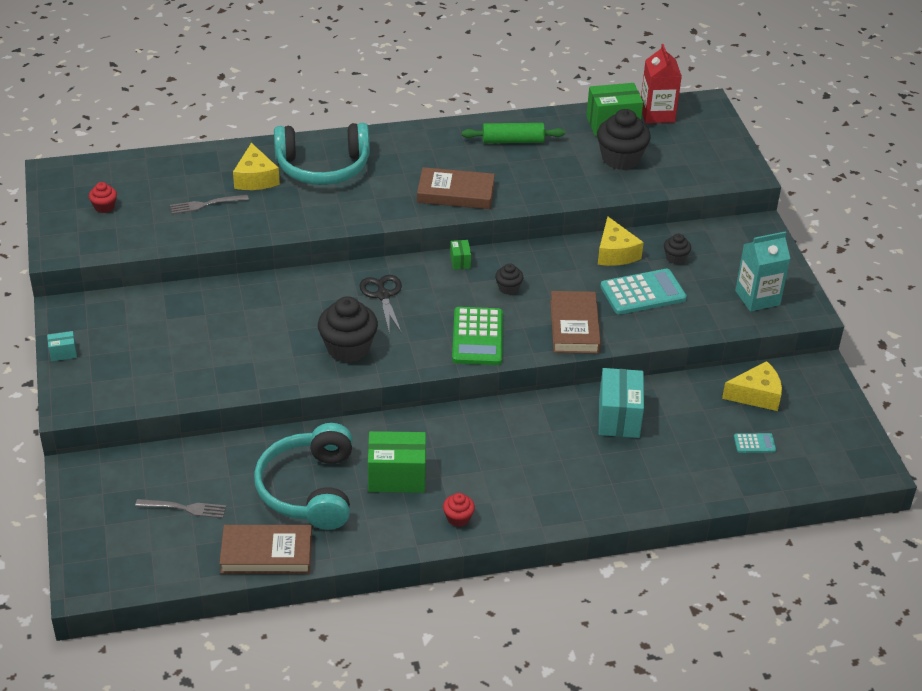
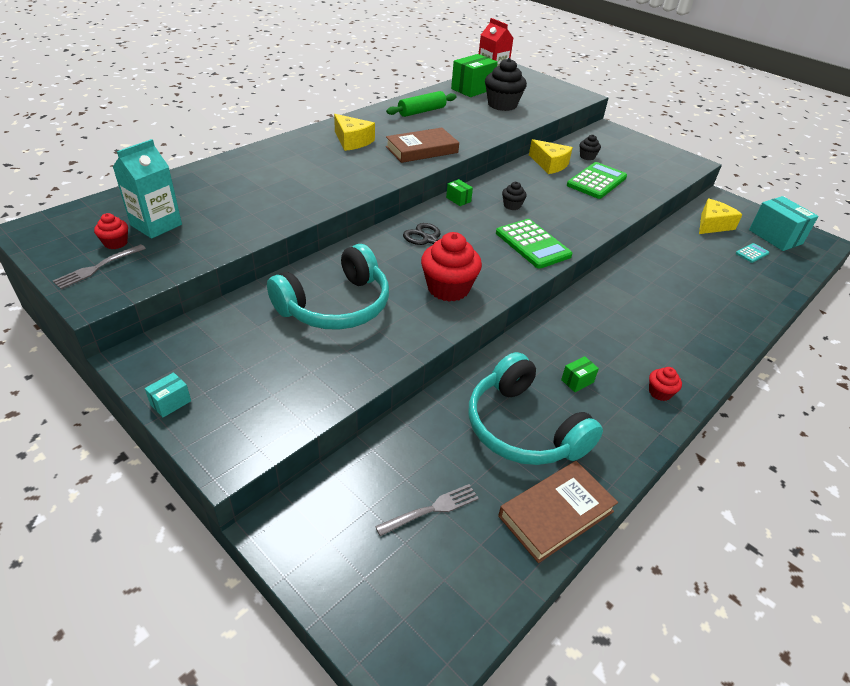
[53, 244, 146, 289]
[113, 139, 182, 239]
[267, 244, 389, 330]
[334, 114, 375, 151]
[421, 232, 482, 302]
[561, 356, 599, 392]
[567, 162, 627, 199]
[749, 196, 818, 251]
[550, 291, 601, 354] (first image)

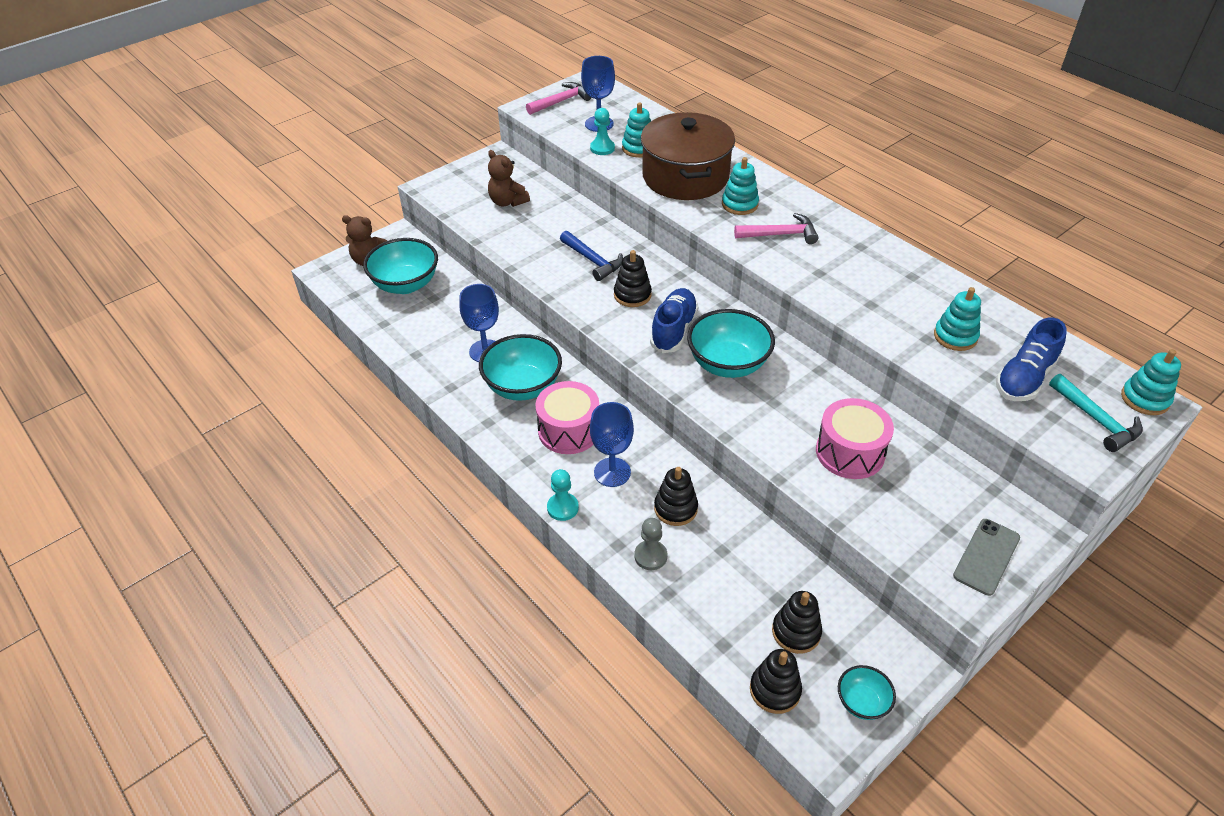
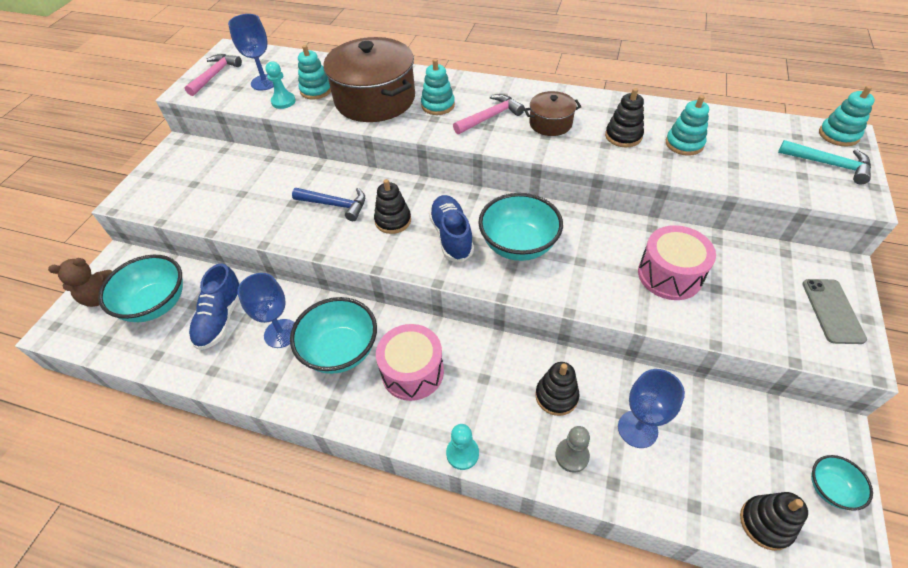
[189, 263, 241, 350]
[524, 91, 582, 136]
[605, 88, 644, 147]
[618, 369, 685, 448]
[488, 150, 530, 207] (first image)

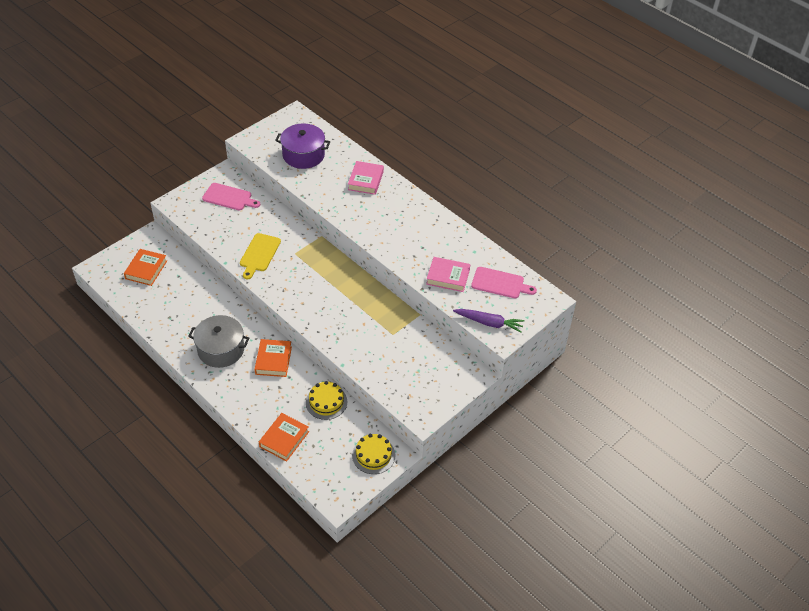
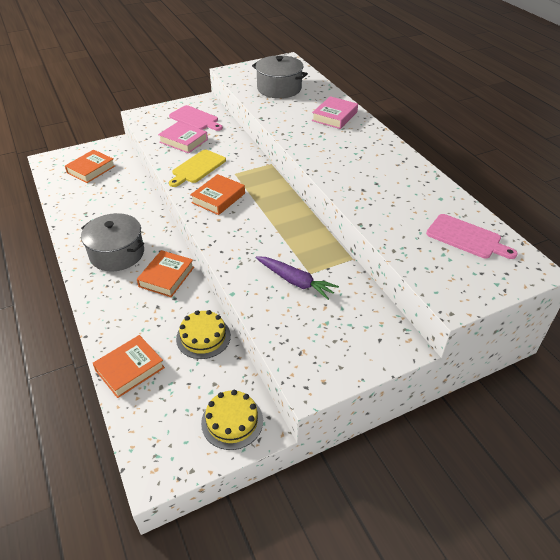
[158, 122, 208, 153]
[190, 174, 245, 215]
[252, 55, 308, 98]
[255, 256, 339, 300]

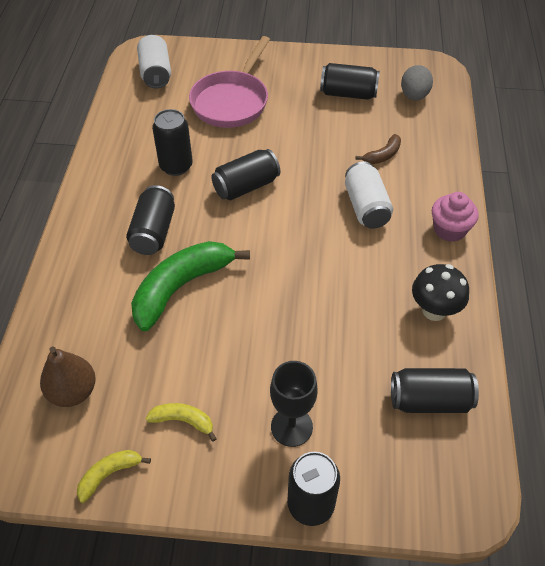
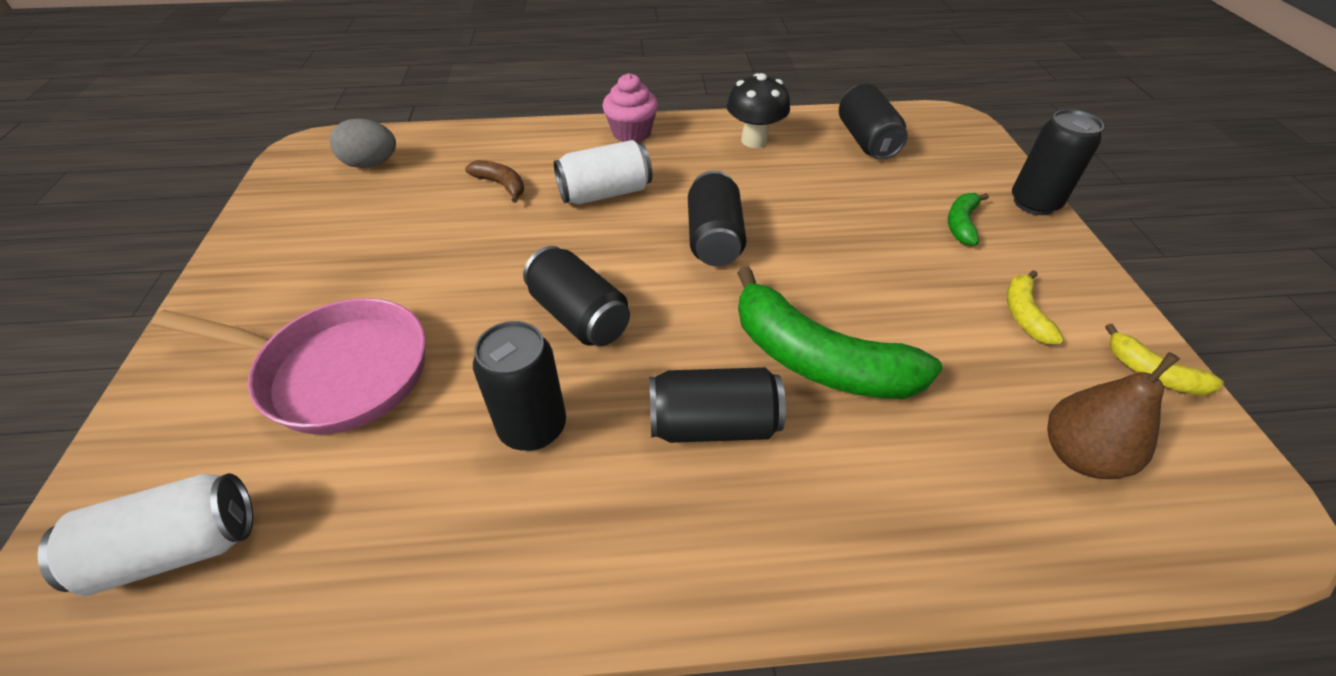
[688, 171, 746, 266]
[948, 193, 989, 245]

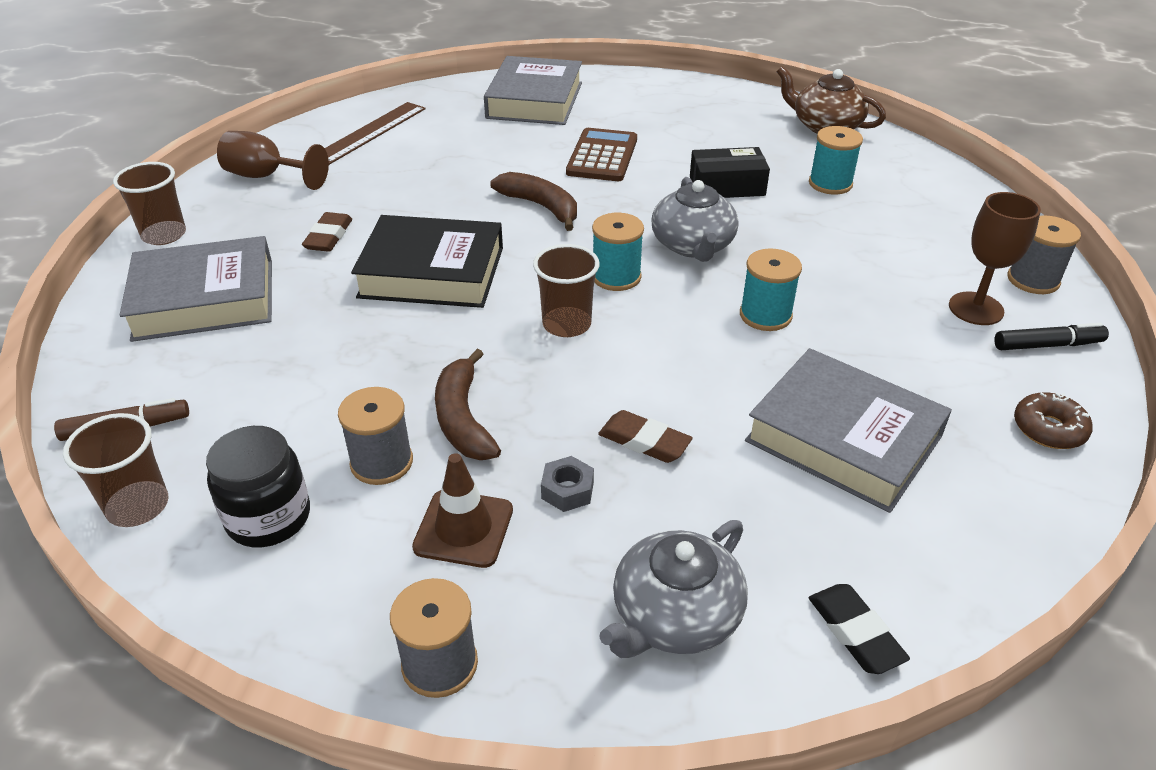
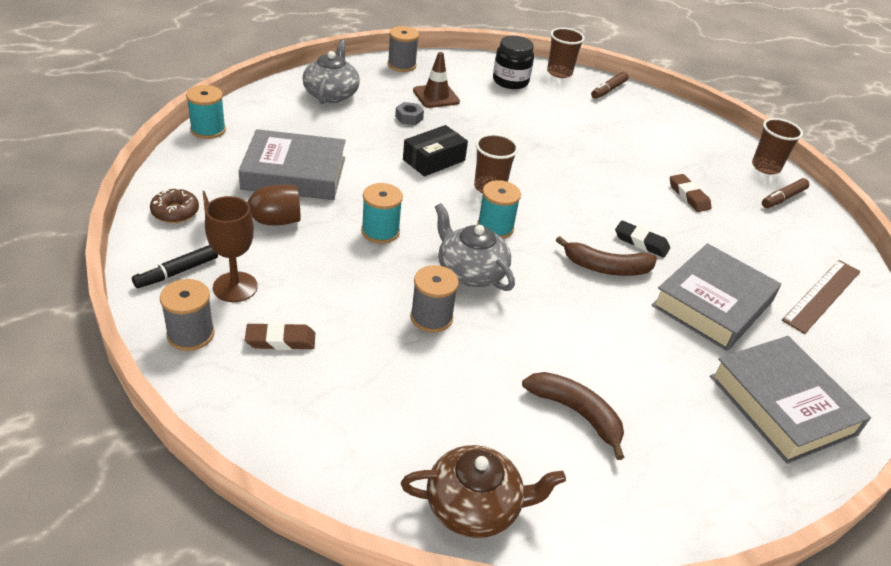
[186, 85, 226, 139]
[203, 185, 300, 225]
[245, 322, 315, 350]
[403, 125, 468, 176]
[410, 265, 459, 333]
[522, 372, 625, 460]
[615, 220, 670, 258]
[652, 243, 781, 351]
[762, 178, 809, 208]
[782, 260, 861, 334]
[351, 215, 503, 308] (first image)
[566, 128, 637, 181] (first image)

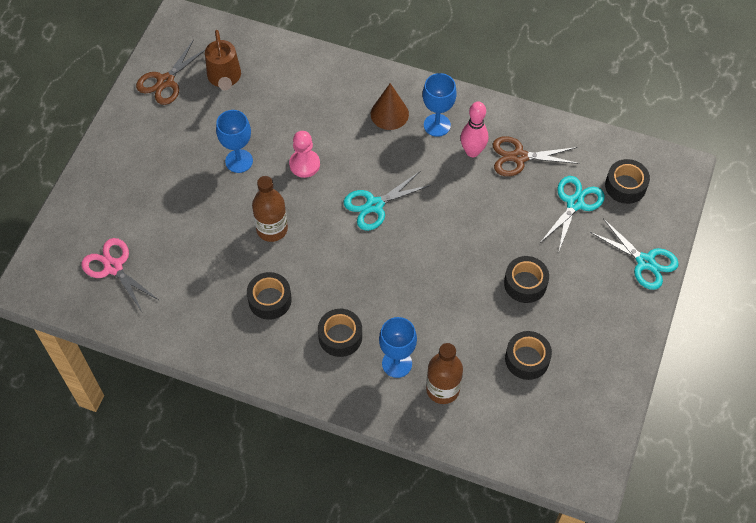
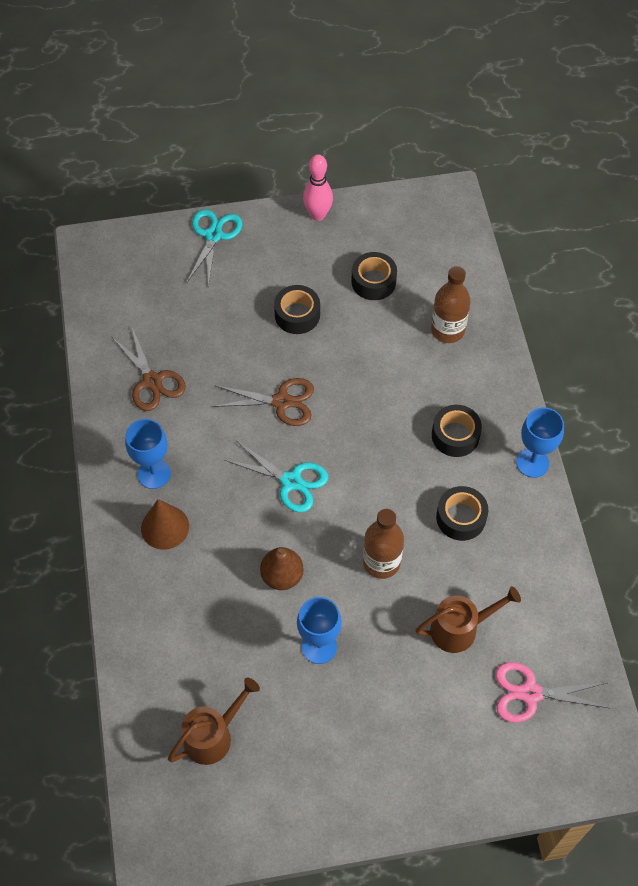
[212, 378, 314, 426]
[260, 547, 304, 590]
[303, 154, 333, 221]
[415, 586, 521, 653]
[496, 662, 609, 723]
[516, 407, 564, 478]
[540, 176, 605, 250] (first image)
[605, 159, 650, 204] (first image)

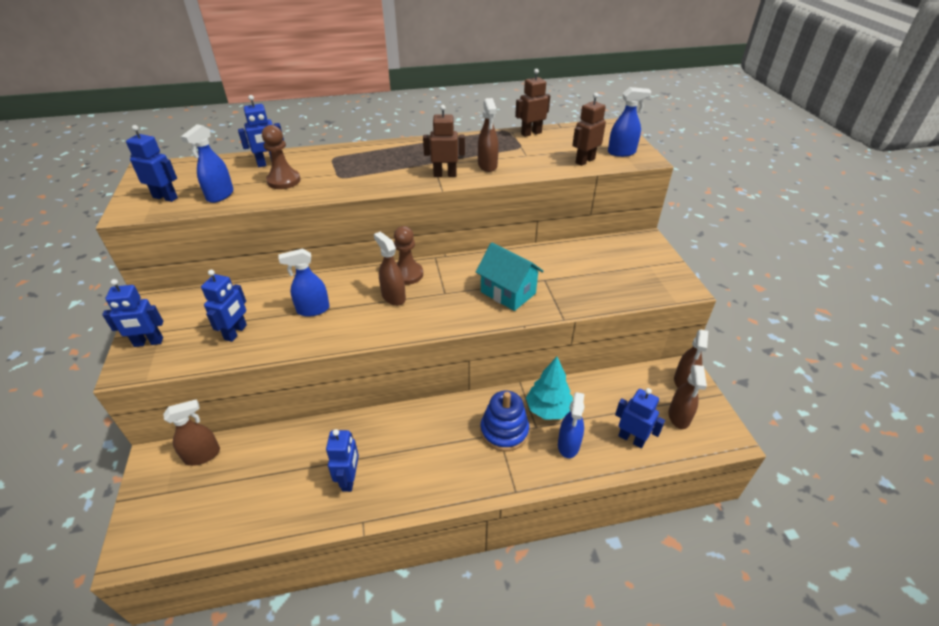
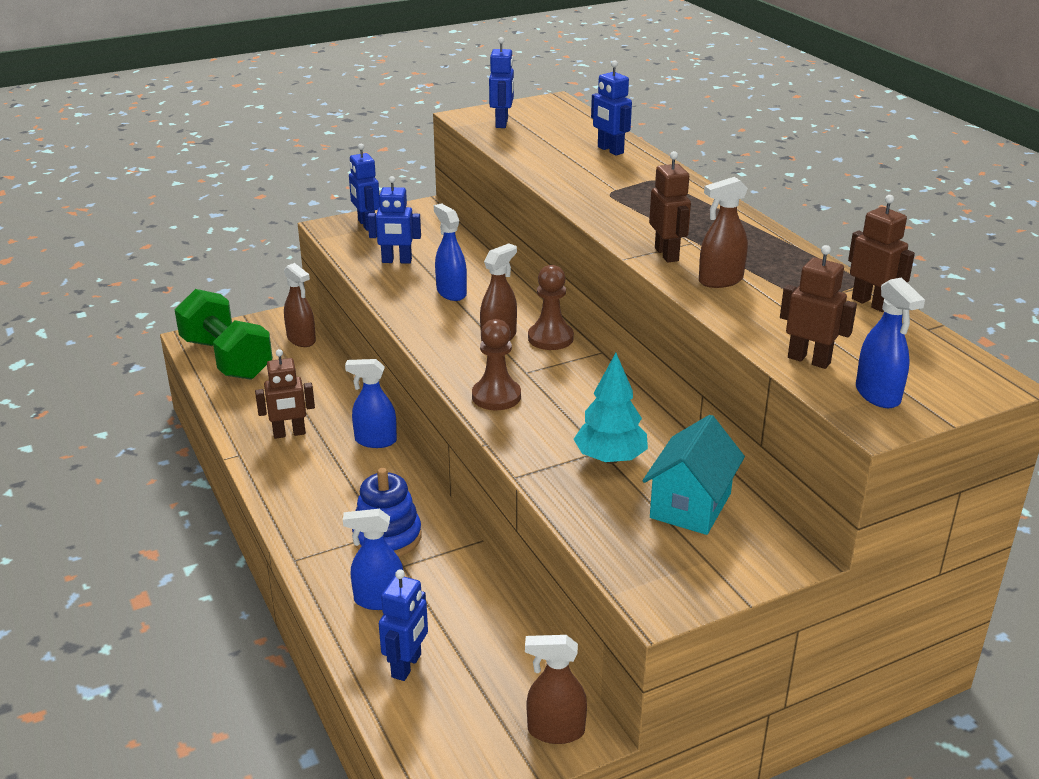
[174, 289, 273, 380]
[255, 349, 315, 439]
[345, 359, 397, 448]
[472, 319, 521, 410]
[574, 353, 648, 464]
[643, 415, 745, 535]
[668, 365, 707, 429] (first image)

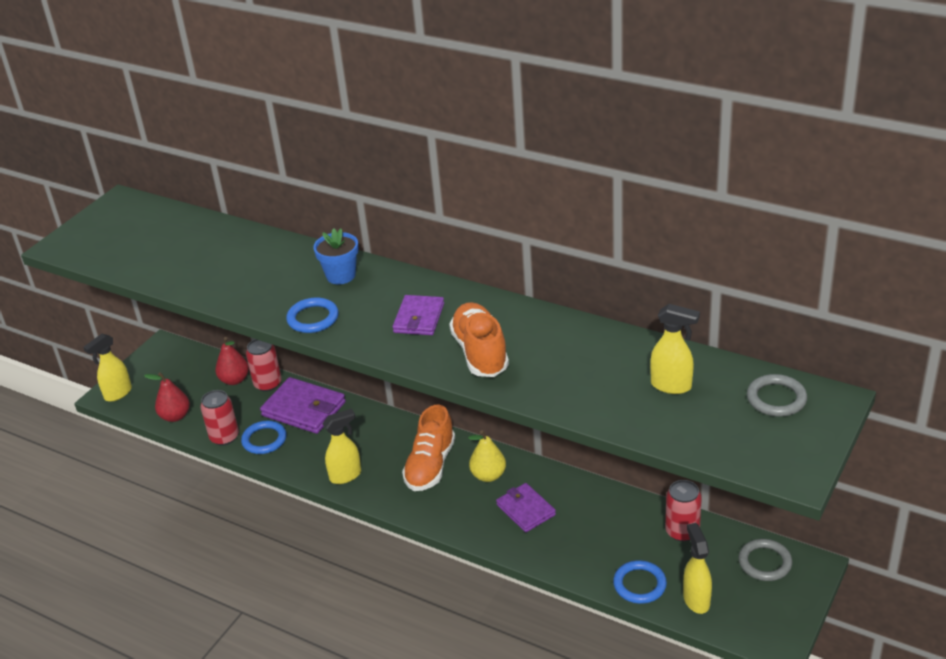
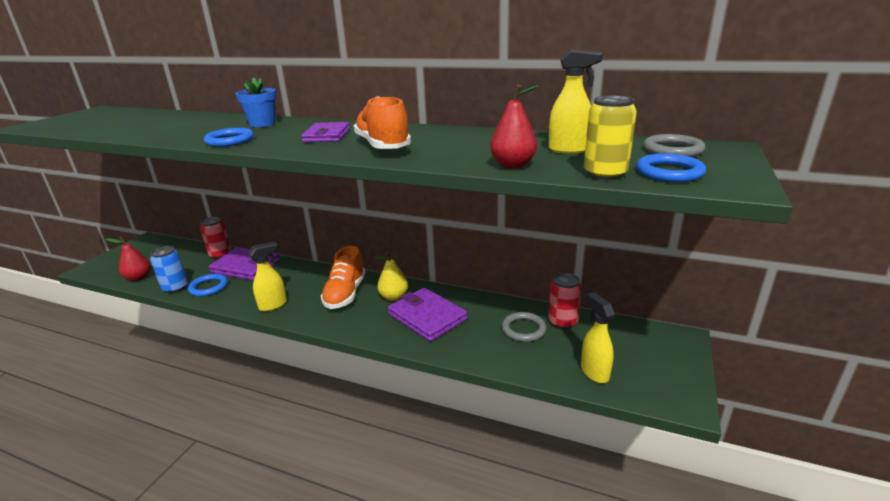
[150, 246, 188, 293]
[388, 288, 467, 342]
[490, 85, 538, 169]
[502, 312, 546, 342]
[584, 96, 637, 180]
[636, 153, 706, 182]
[83, 334, 132, 402] (first image)

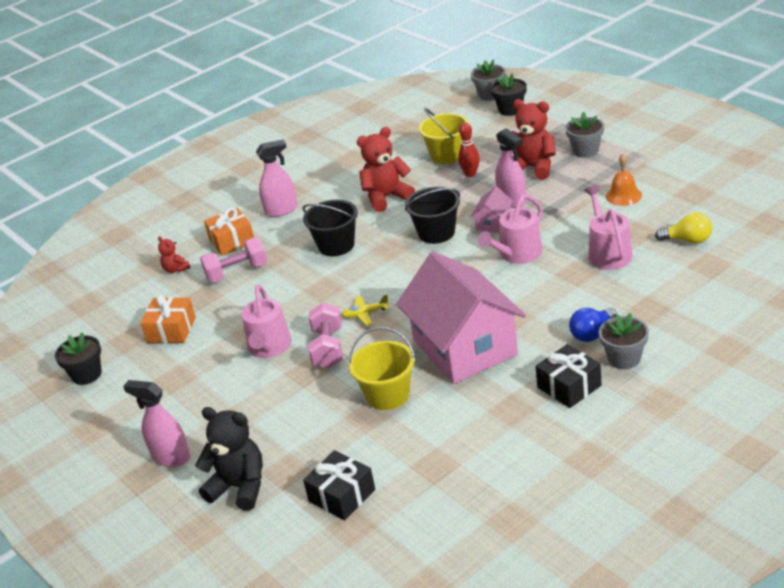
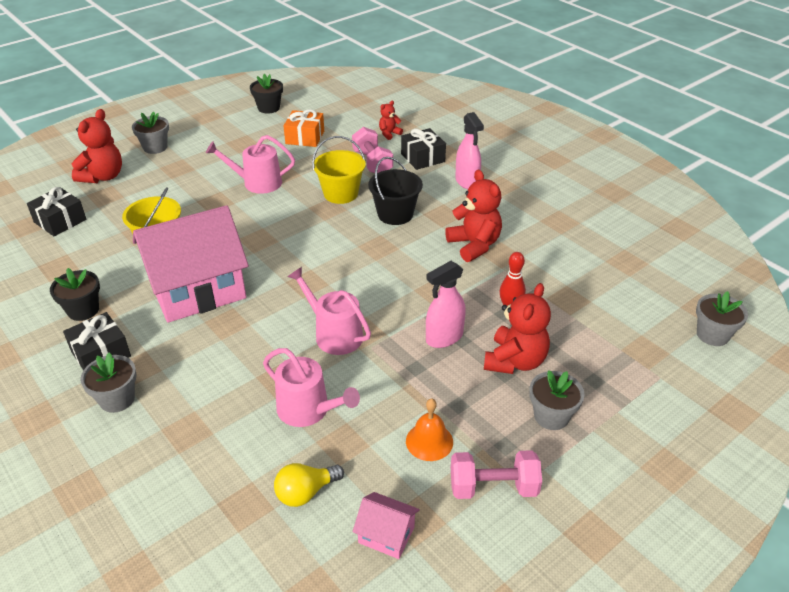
[50, 268, 100, 321]
[72, 109, 122, 183]
[132, 112, 169, 154]
[263, 348, 360, 427]
[274, 463, 344, 507]
[312, 136, 366, 204]
[353, 492, 420, 559]
[401, 128, 446, 170]
[451, 450, 542, 499]
[341, 294, 389, 326] (first image)
[405, 187, 460, 244] (first image)
[569, 307, 617, 342] (first image)

